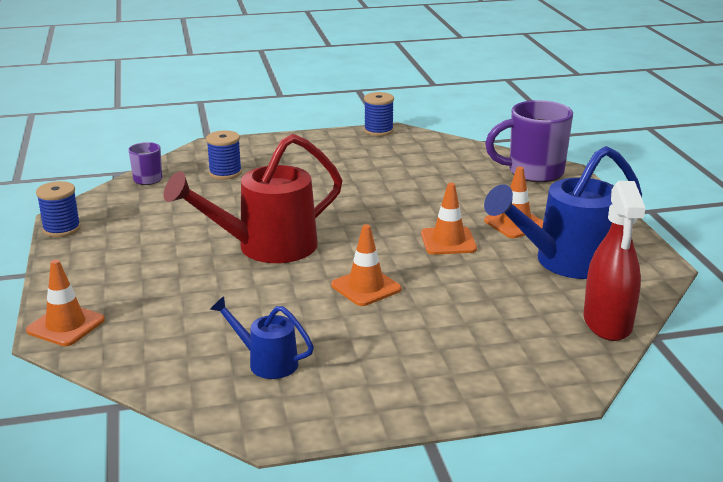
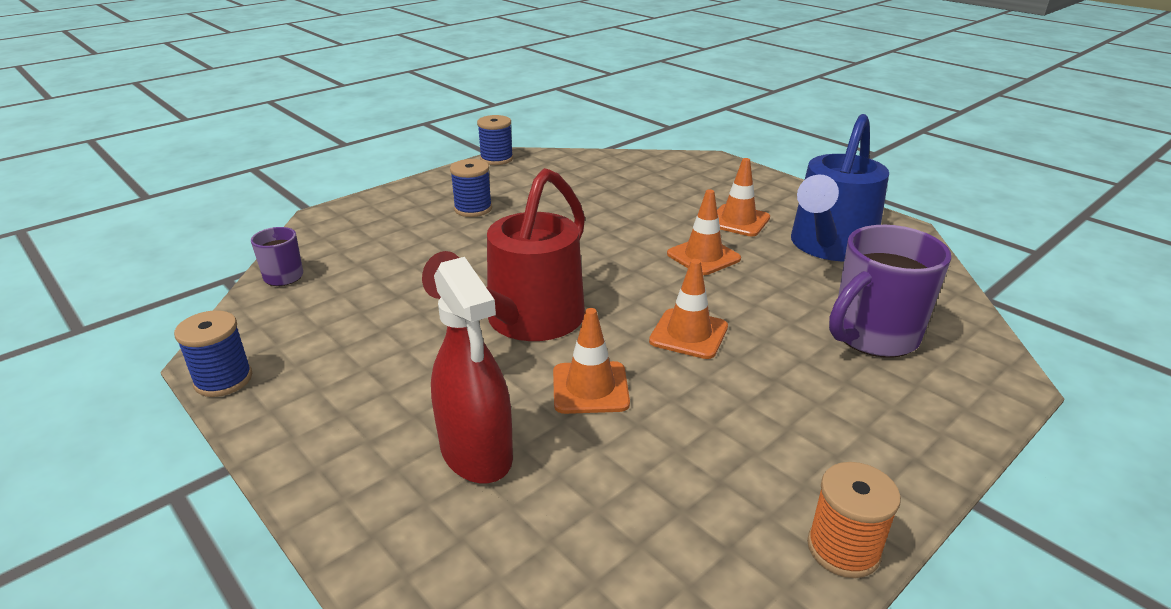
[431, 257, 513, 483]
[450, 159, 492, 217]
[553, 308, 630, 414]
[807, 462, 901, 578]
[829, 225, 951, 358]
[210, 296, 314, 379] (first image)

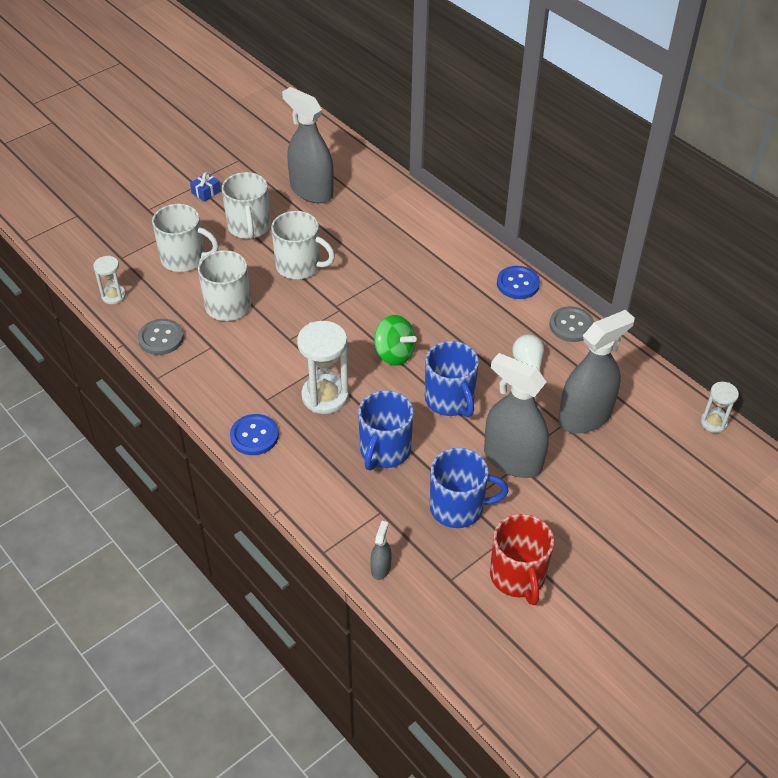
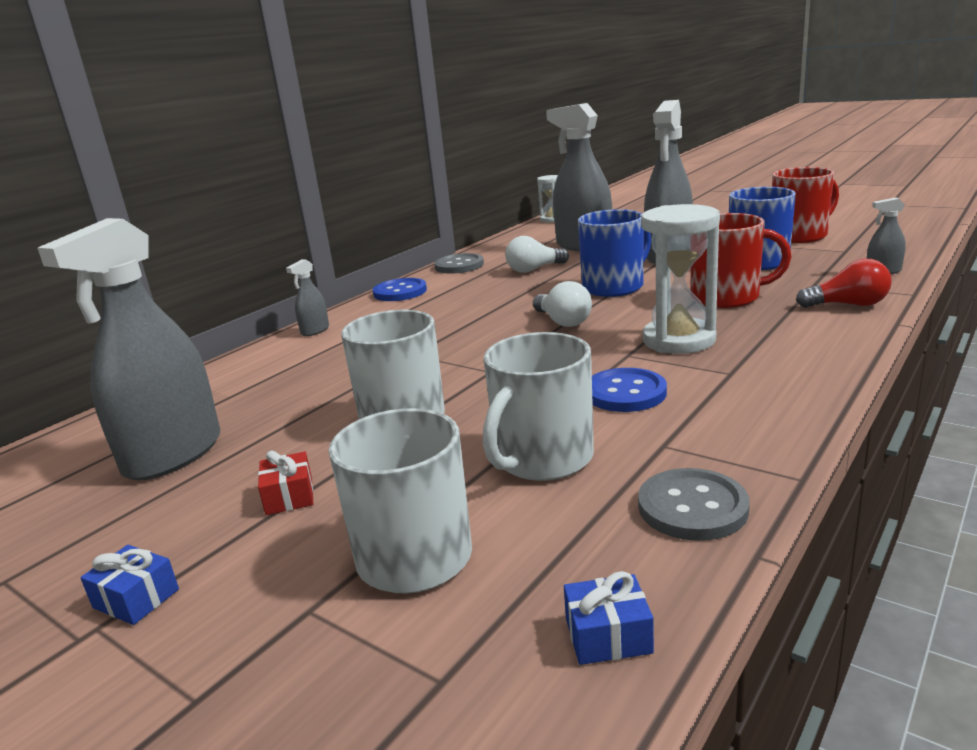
[258, 450, 314, 515]
[286, 259, 329, 336]
[533, 281, 592, 327]
[564, 571, 654, 665]
[592, 368, 667, 412]
[690, 213, 792, 308]
[796, 259, 892, 308]

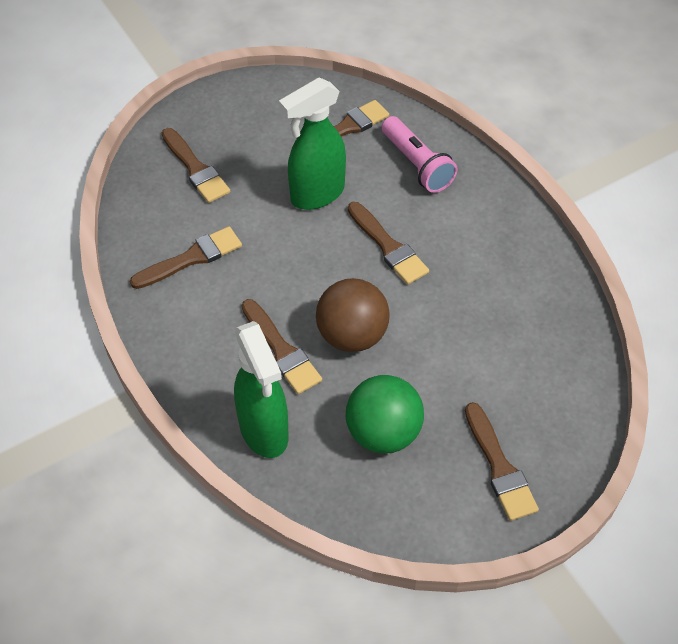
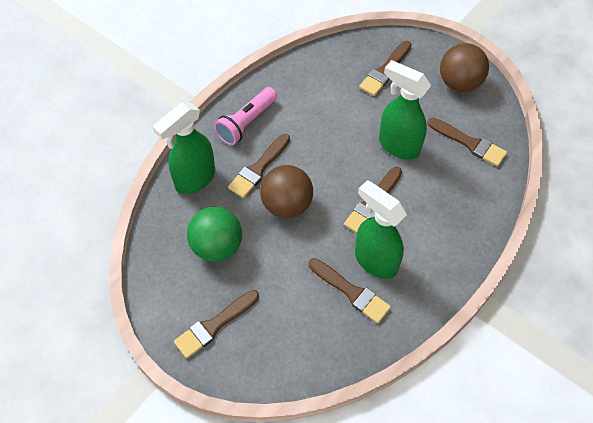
[214, 87, 277, 145]
[309, 258, 391, 323]
[355, 180, 407, 279]
[440, 43, 489, 92]

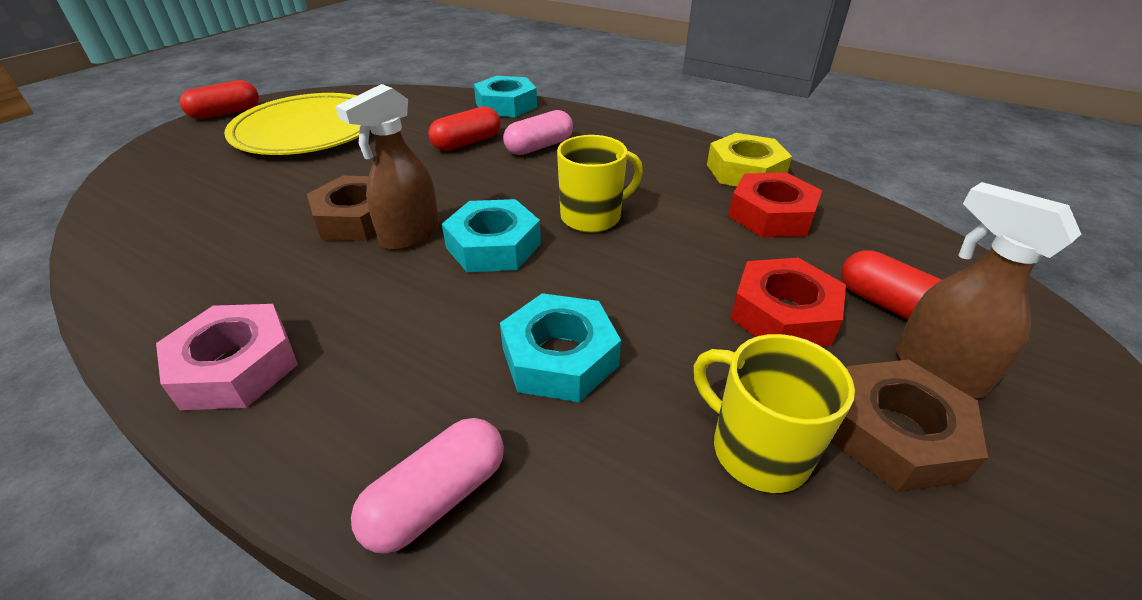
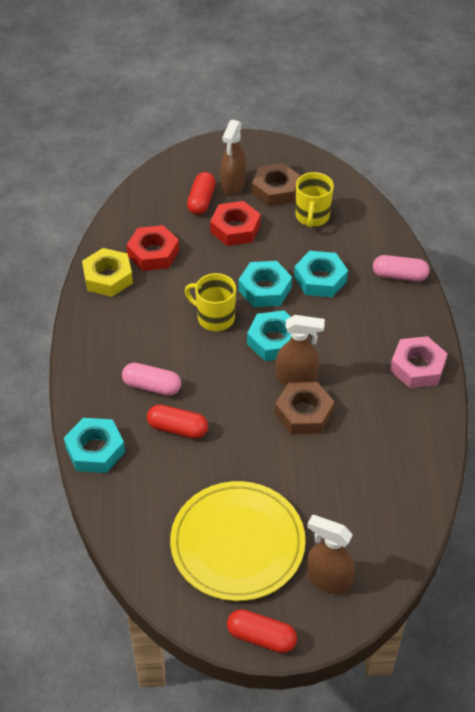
[238, 261, 292, 307]
[307, 515, 355, 594]

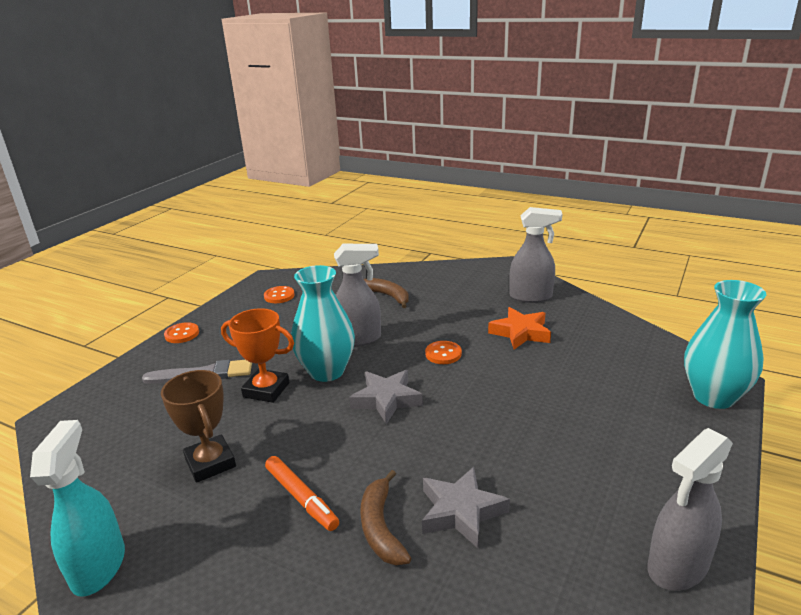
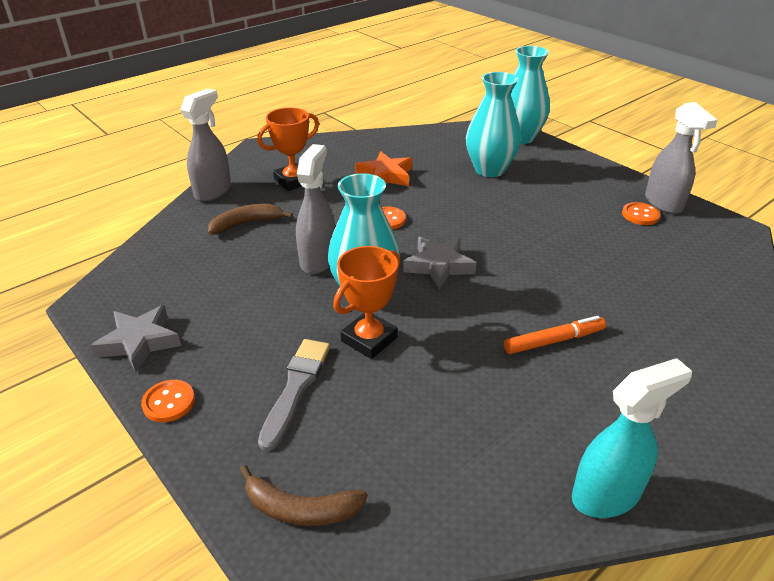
[90, 305, 181, 372]
[180, 89, 231, 202]
[239, 465, 368, 526]
[257, 107, 319, 191]
[466, 72, 521, 177]
[572, 358, 692, 518]
[622, 202, 660, 225]
[161, 370, 236, 483] (first image)

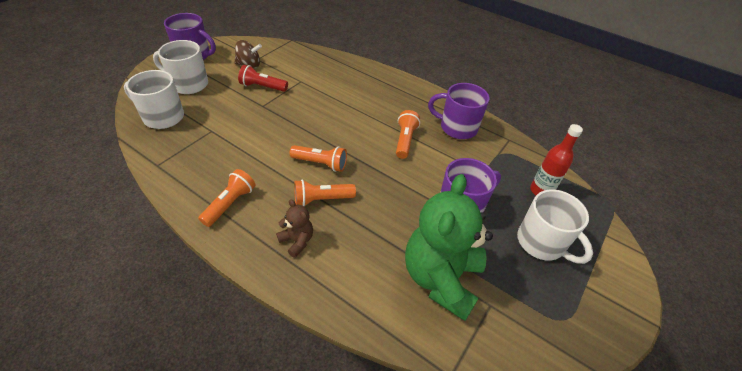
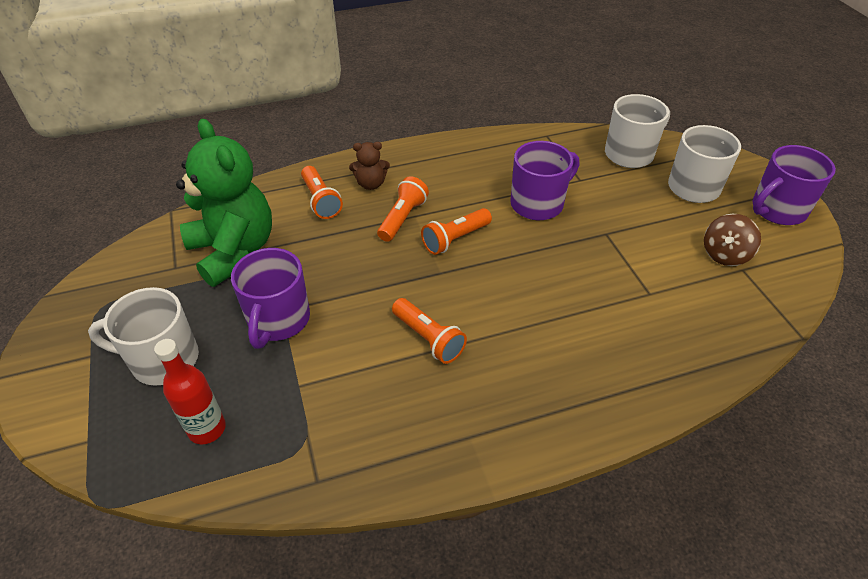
[301, 166, 343, 219]
[510, 141, 579, 220]
[238, 65, 288, 92] (first image)

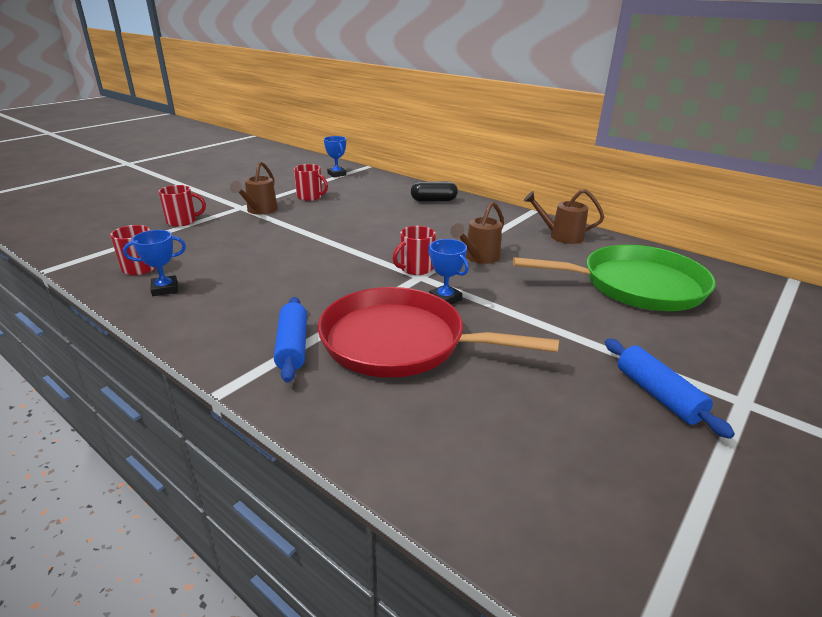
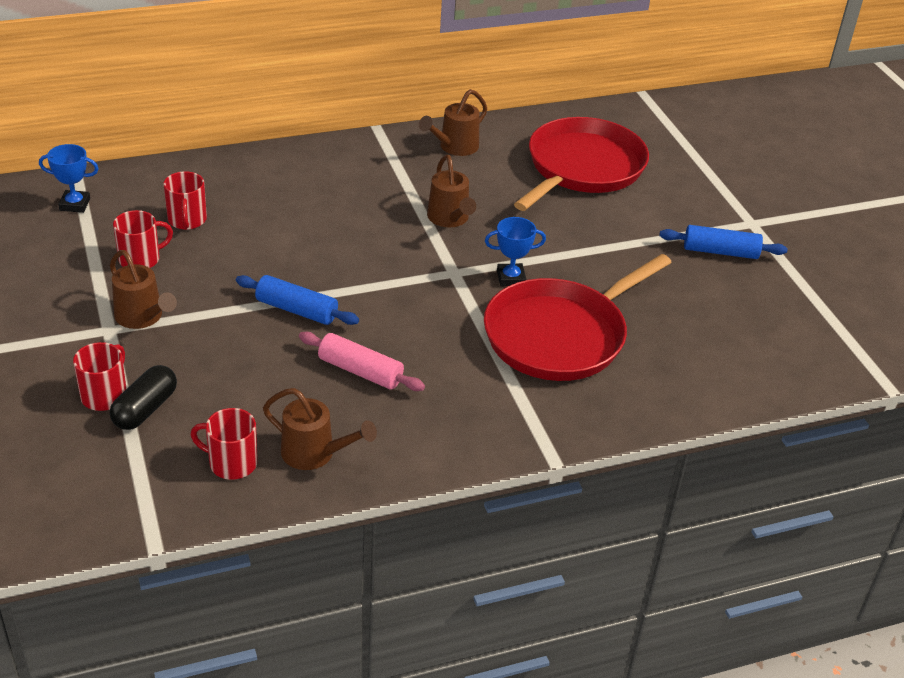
[110, 365, 177, 430]
[163, 171, 207, 230]
[236, 275, 359, 325]
[263, 388, 377, 470]
[299, 332, 425, 391]
[514, 117, 649, 211]

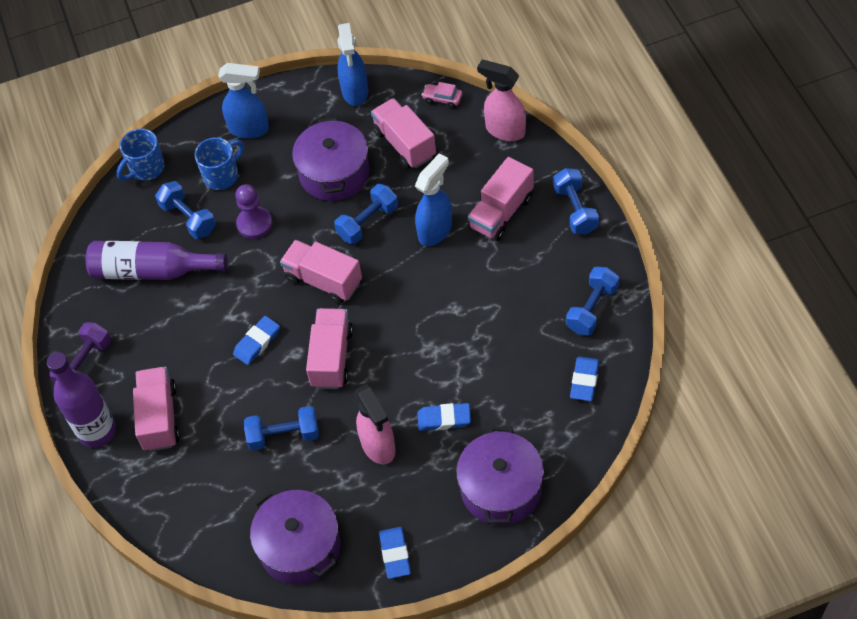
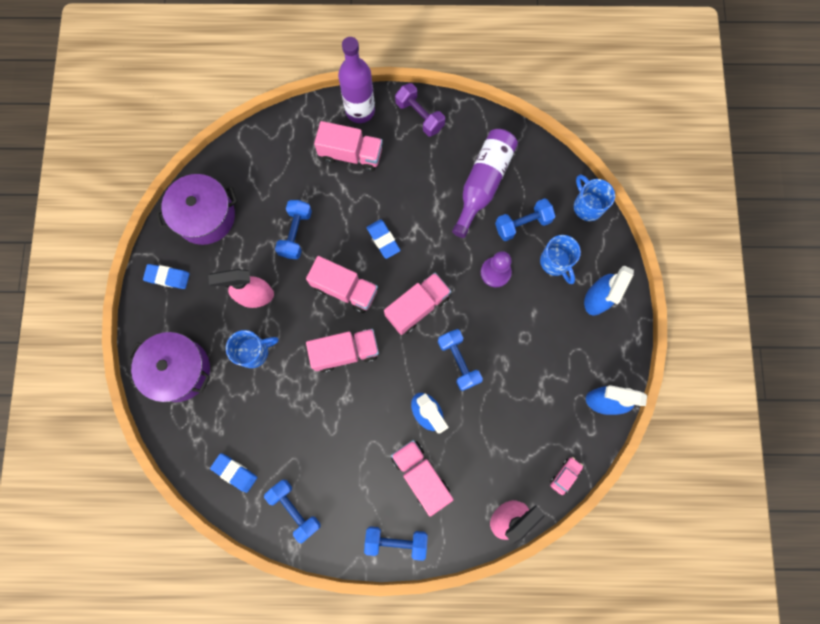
[226, 330, 279, 368]
[306, 329, 379, 372]
[292, 118, 369, 201] (first image)

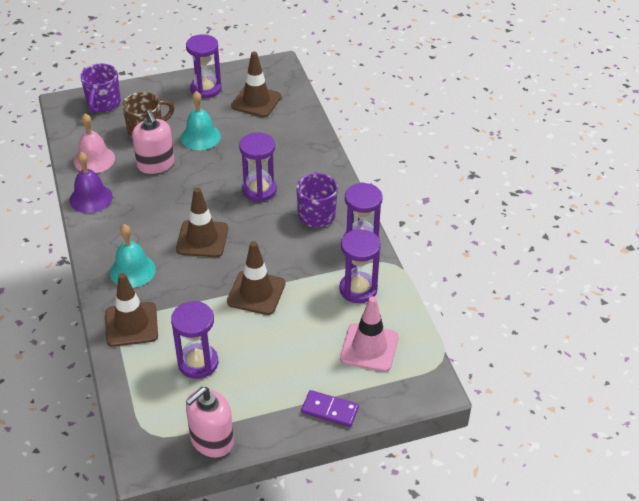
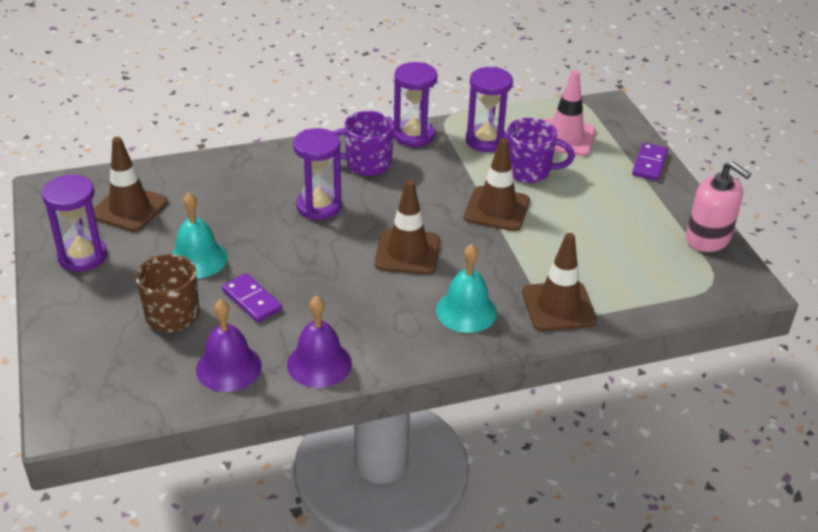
[196, 299, 262, 392]
[222, 273, 282, 323]
[507, 118, 575, 183]
[171, 301, 218, 379] (first image)

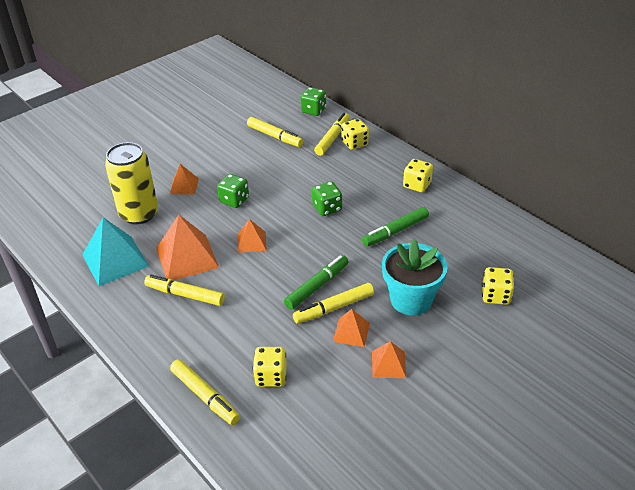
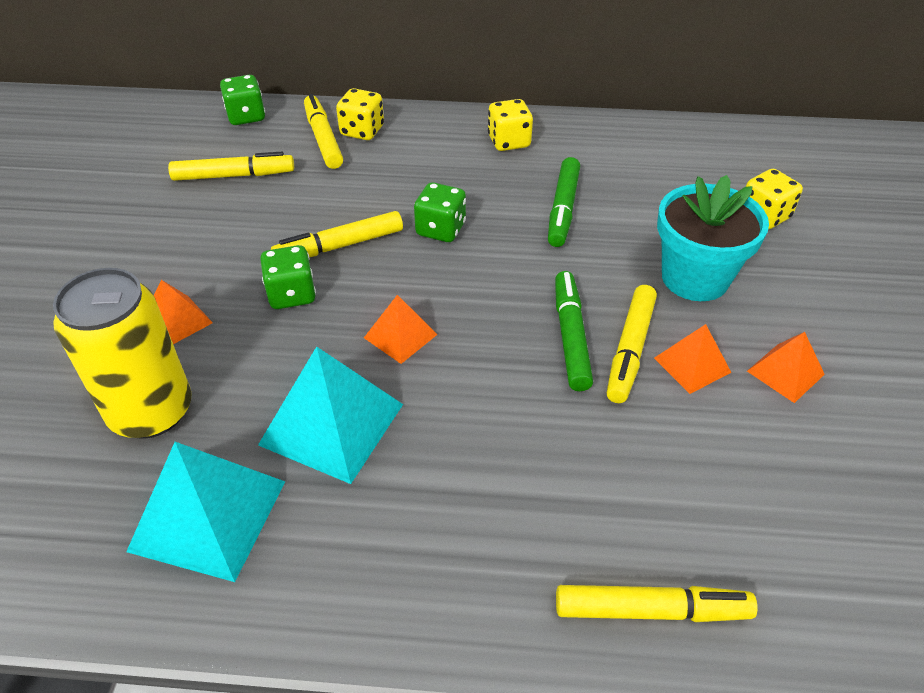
[258, 346, 403, 484]
[271, 211, 403, 257]
[253, 347, 287, 387] (first image)

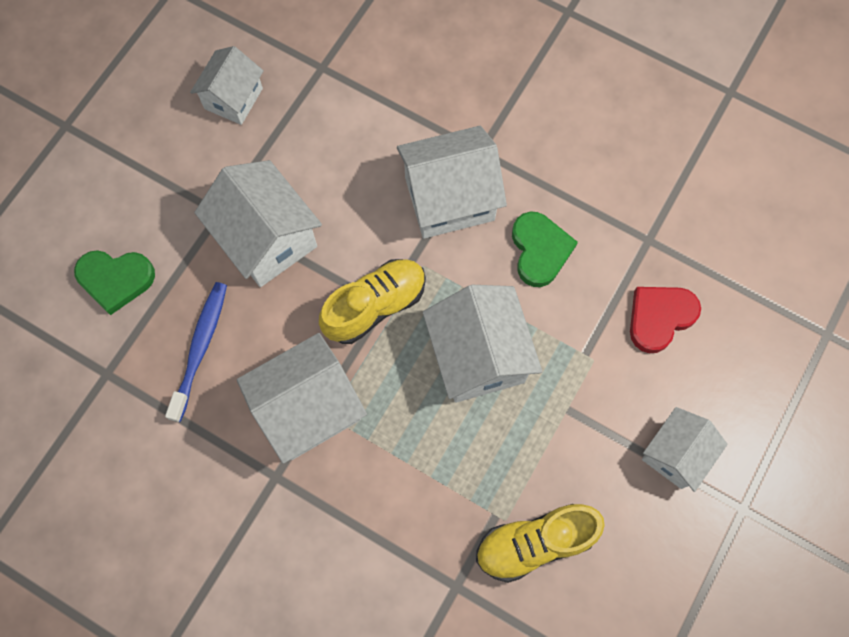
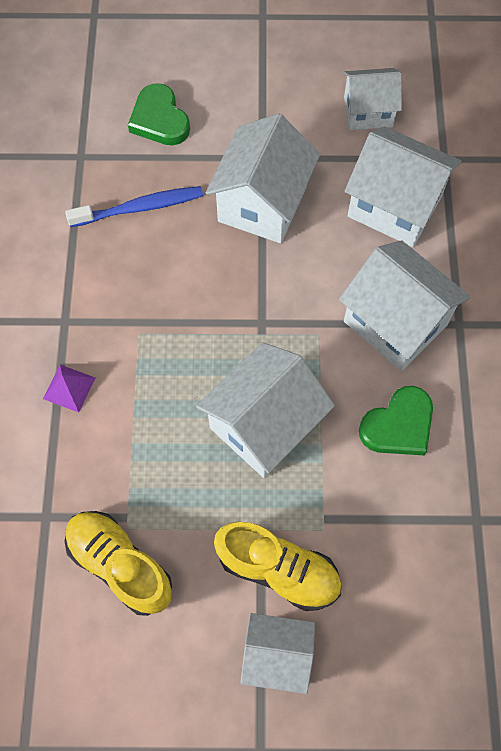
[43, 365, 96, 412]
[214, 522, 341, 611]
[345, 126, 461, 247]
[630, 287, 701, 353] (first image)

